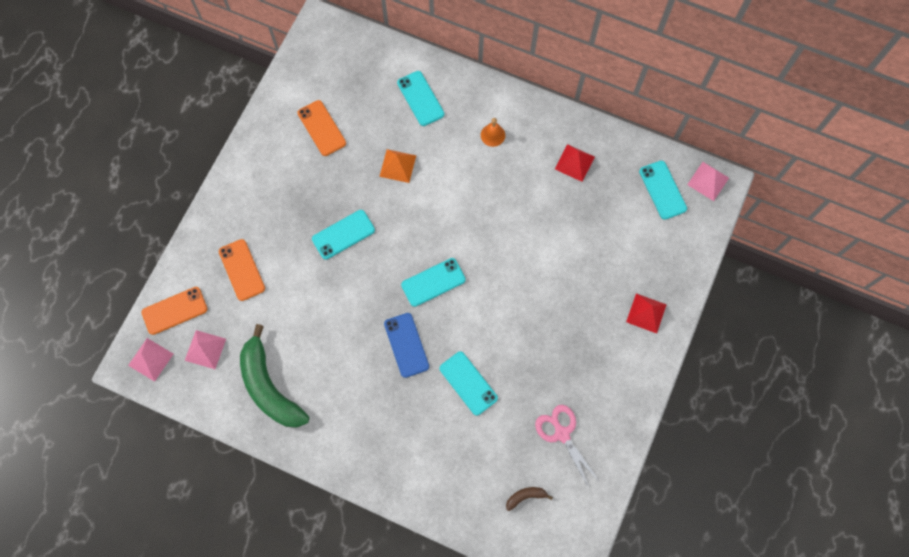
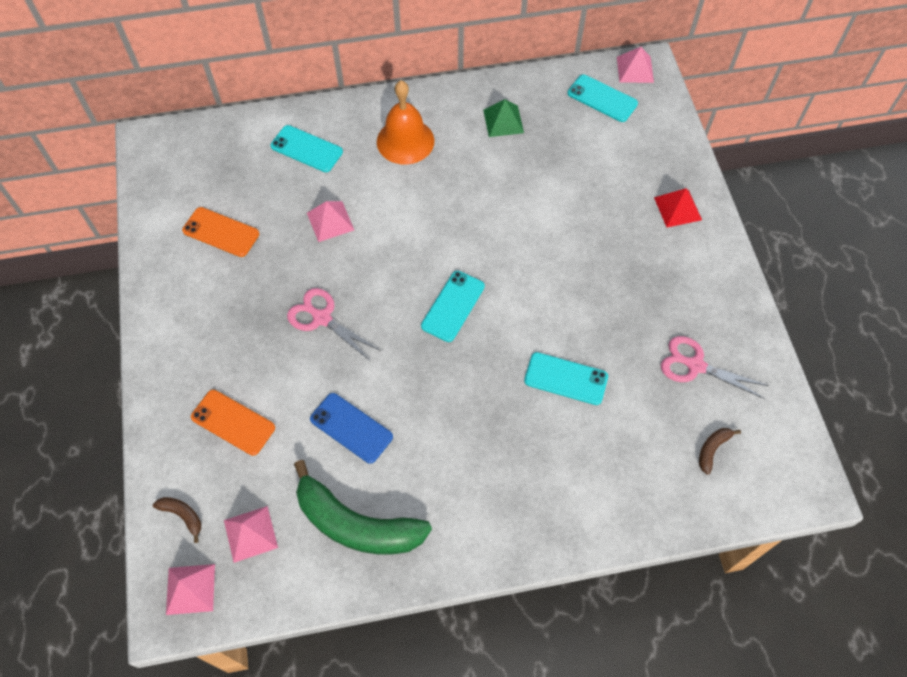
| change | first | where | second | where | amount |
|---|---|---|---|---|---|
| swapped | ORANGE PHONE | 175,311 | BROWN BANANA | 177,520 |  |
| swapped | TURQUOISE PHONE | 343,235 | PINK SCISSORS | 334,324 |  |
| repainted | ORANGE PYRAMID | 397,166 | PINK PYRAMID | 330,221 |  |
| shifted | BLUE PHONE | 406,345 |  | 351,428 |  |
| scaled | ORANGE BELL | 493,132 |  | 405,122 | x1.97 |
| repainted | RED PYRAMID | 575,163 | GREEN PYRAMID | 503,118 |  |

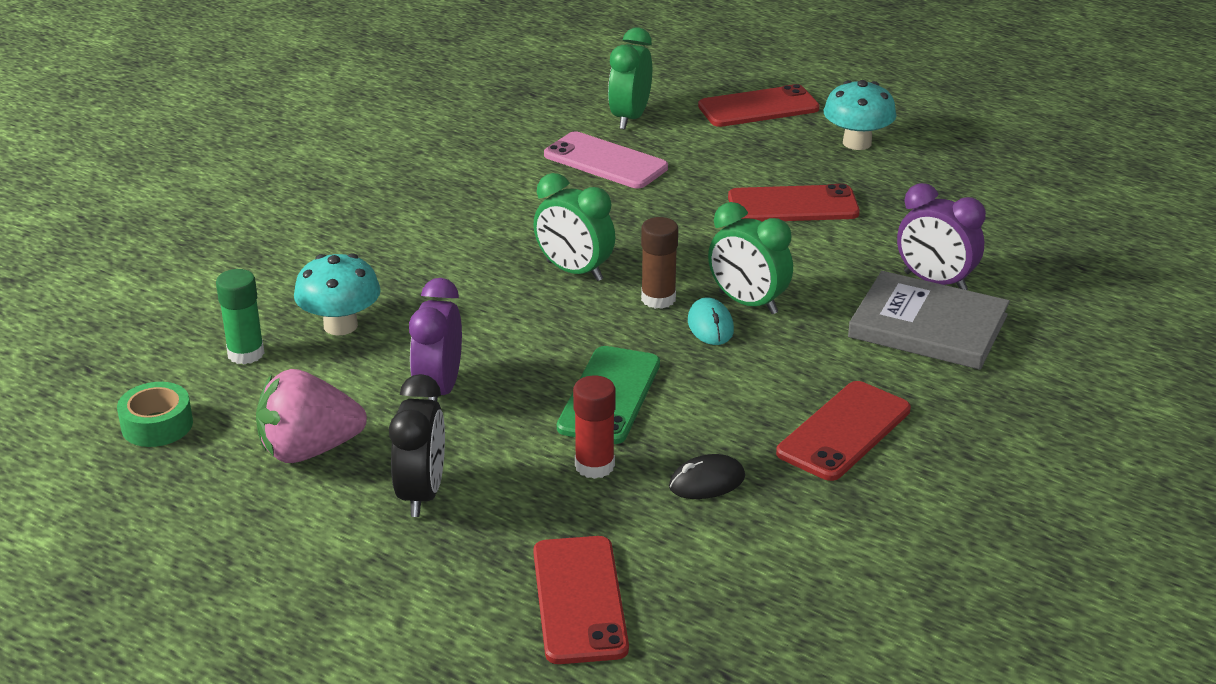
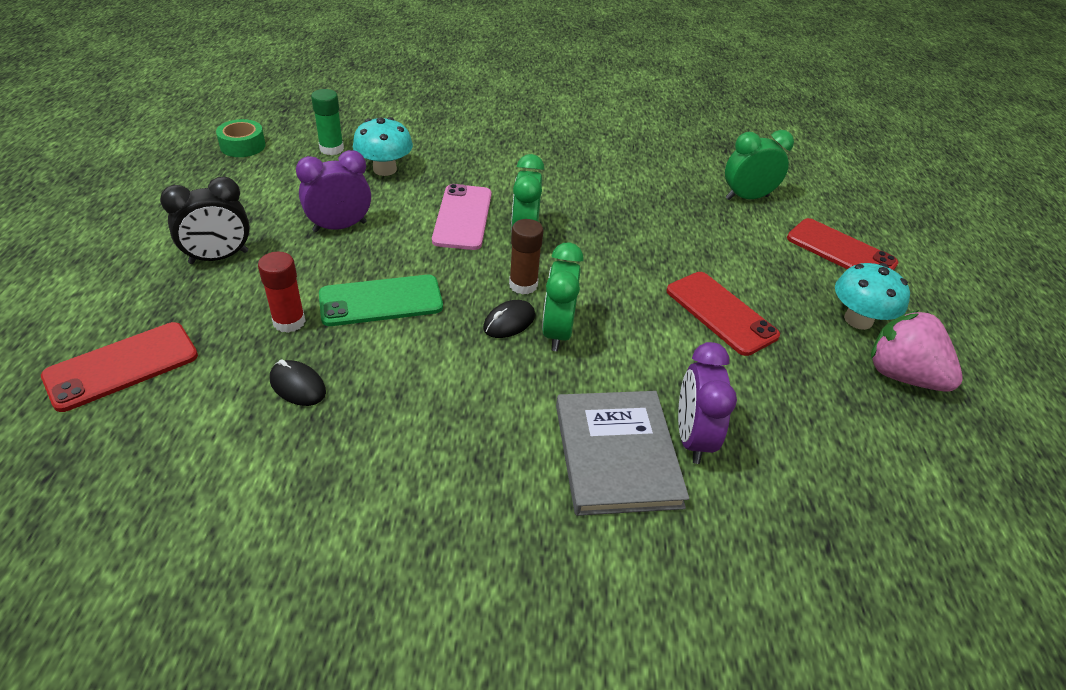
| change | first | where | second | where | amount |
|---|---|---|---|---|---|
| shifted | PINK PHONE | 606,160 |  | 462,217 |  |
| repainted | TURQUOISE MOUSE | 711,321 | BLACK MOUSE | 509,319 |  |
| shifted | PINK STRAWBERRY | 311,416 |  | 917,351 |  |
| gone | RED PHONE | 843,431 |  |  |  |

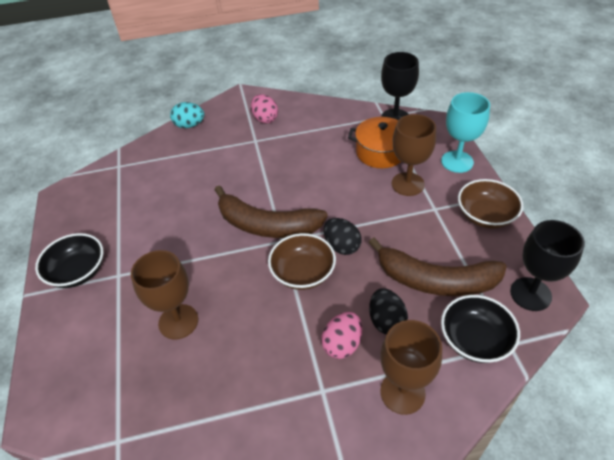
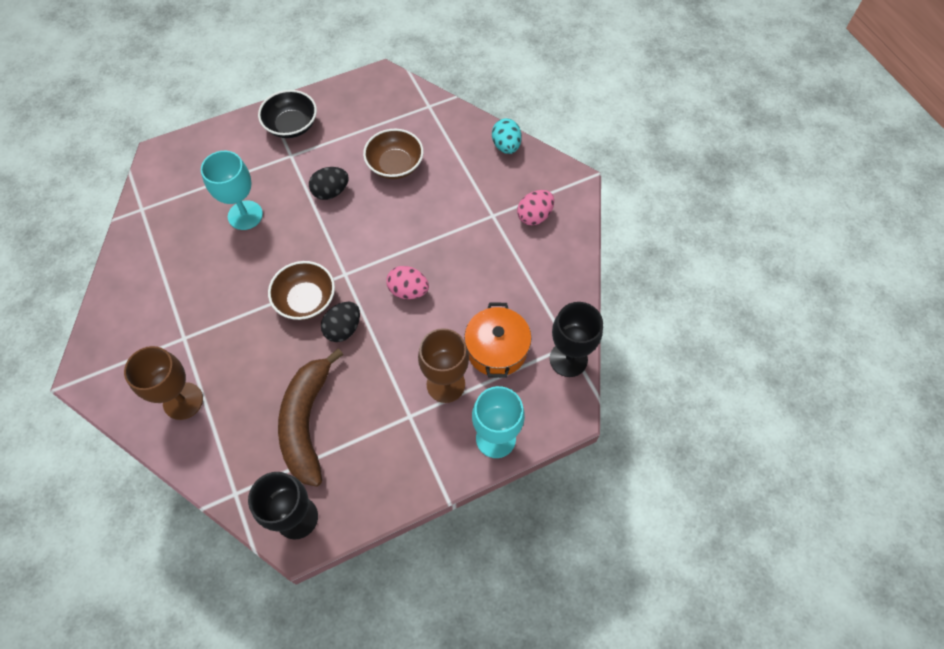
| change | first | where | second | where | amount |
|---|---|---|---|---|---|
| repainted | BROWN GOBLET | 164,295 | TURQUOISE GOBLET | 232,190 |  |
| shifted | BLACK EGG | 388,311 |  | 329,183 |  |
| shifted | BROWN BOWL | 490,204 |  | 393,154 |  |
| shifted | PINK EGG | 341,335 |  | 407,282 |  |
| gone | BROWN BANANA | 271,211 |  |  |  |
| gone | BLACK BOWL | 480,329 |  |  |  |

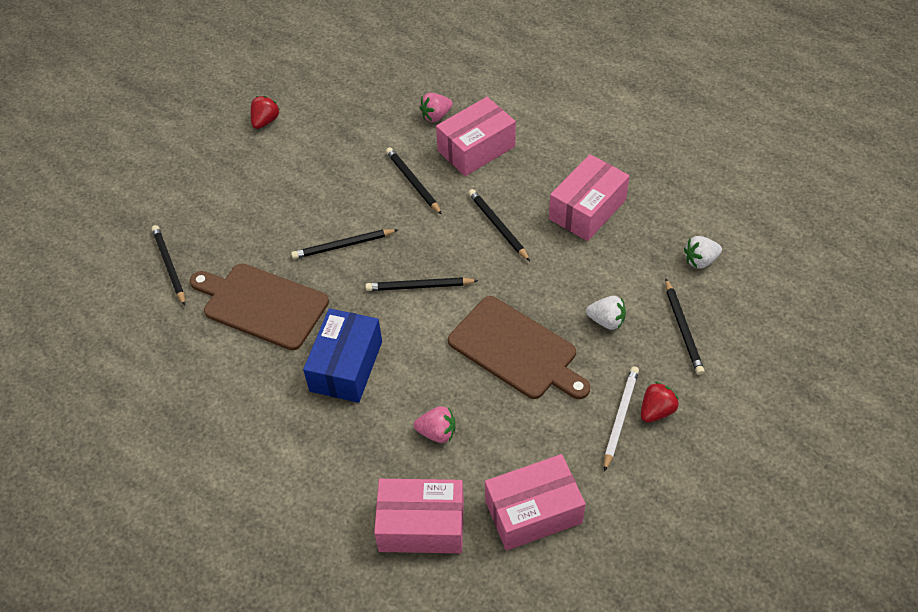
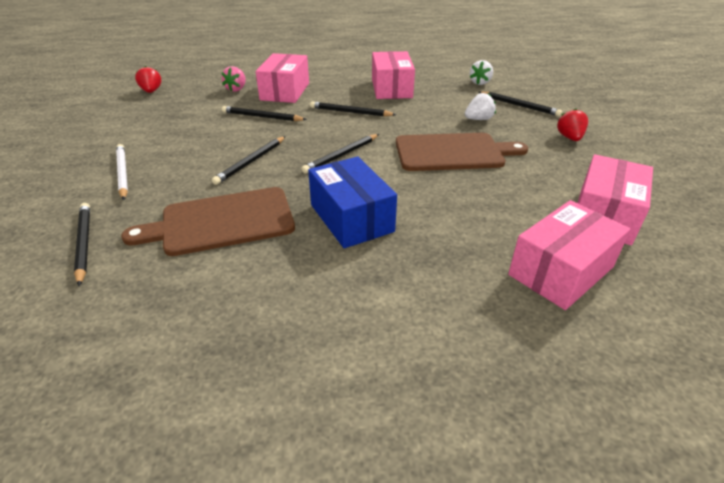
| change | first | where | second | where | amount |
|---|---|---|---|---|---|
| rotated | BLACK PENCIL | 168,265 |  | 82,244 | 45 degrees clockwise |
| shifted | WHITE PENCIL | 621,419 |  | 122,172 |  |
| shifted | RED STRAWBERRY | 265,112 |  | 148,79 |  |
| gone | PINK STRAWBERRY | 434,424 |  |  |  |

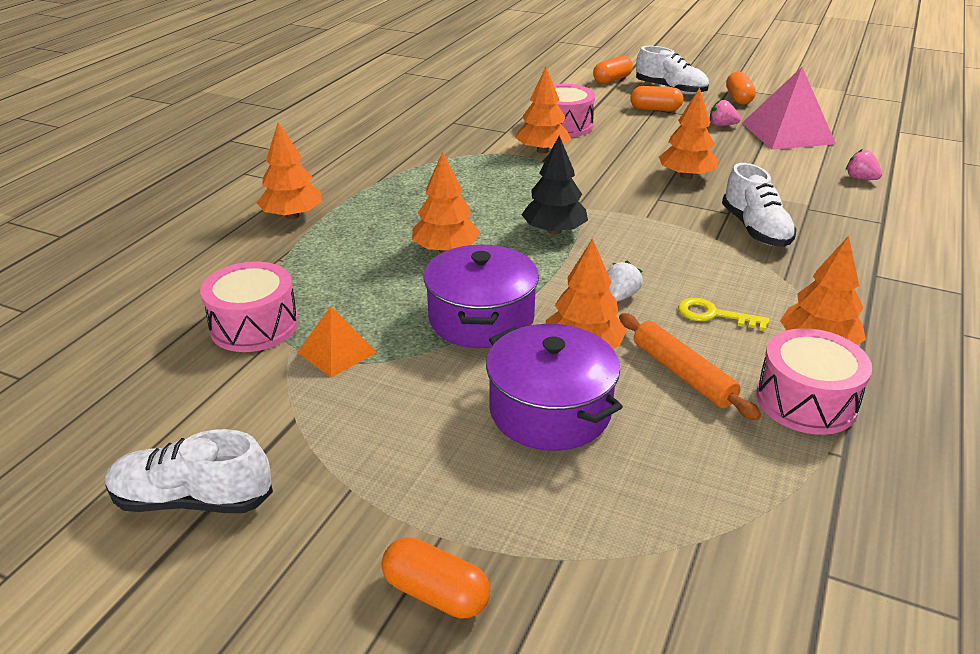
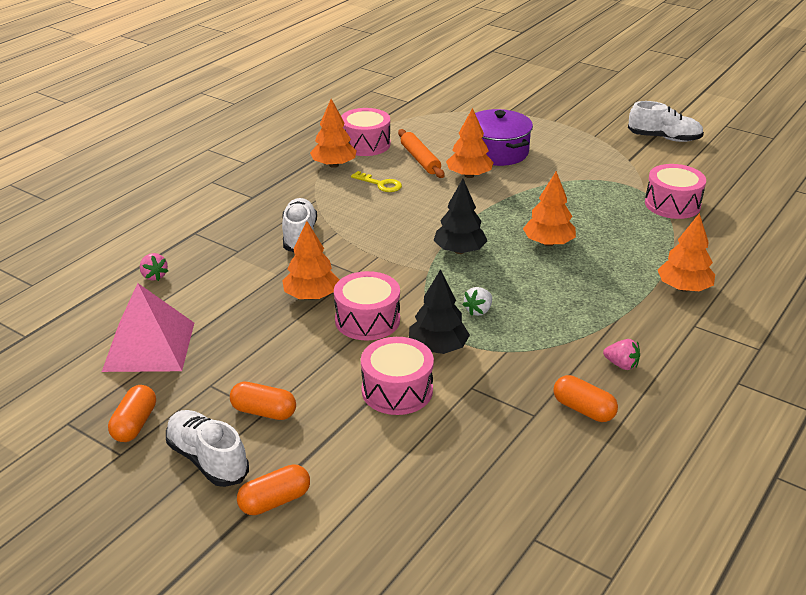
| change | first | where | second | where | amount |
|---|---|---|---|---|---|
| new |  |  | PINK DRUM | 367,306 |  |
| repainted | ORANGE TREE | 543,110 | BLACK TREE | 439,311 |  |
| shifted | WHITE STRAWBERRY | 625,281 |  | 477,301 |  |
| shifted | ORANGE CAPSULE | 436,578 |  | 585,398 |  |
| shifted | PINK STRAWBERRY | 725,113 |  | 621,354 |  |
| gone | ORANGE PYRAMID | 337,342 |  |  |  |
| gone | PURPLE POT | 481,296 |  |  |  |

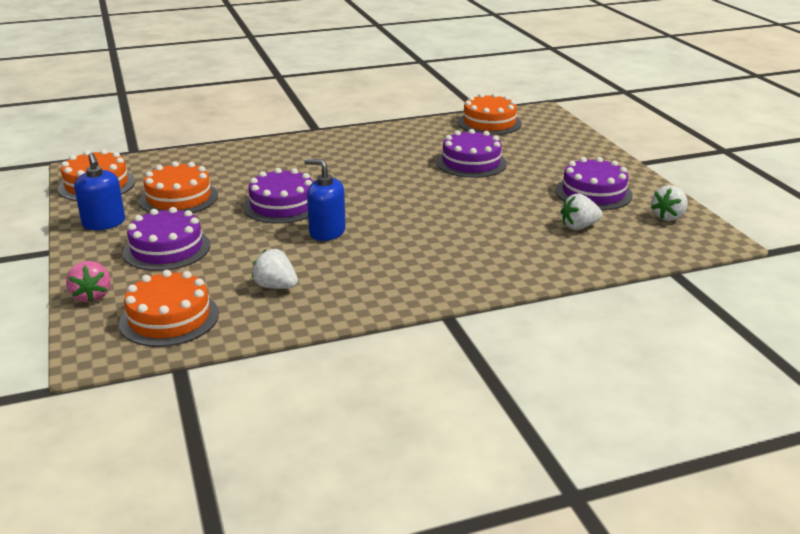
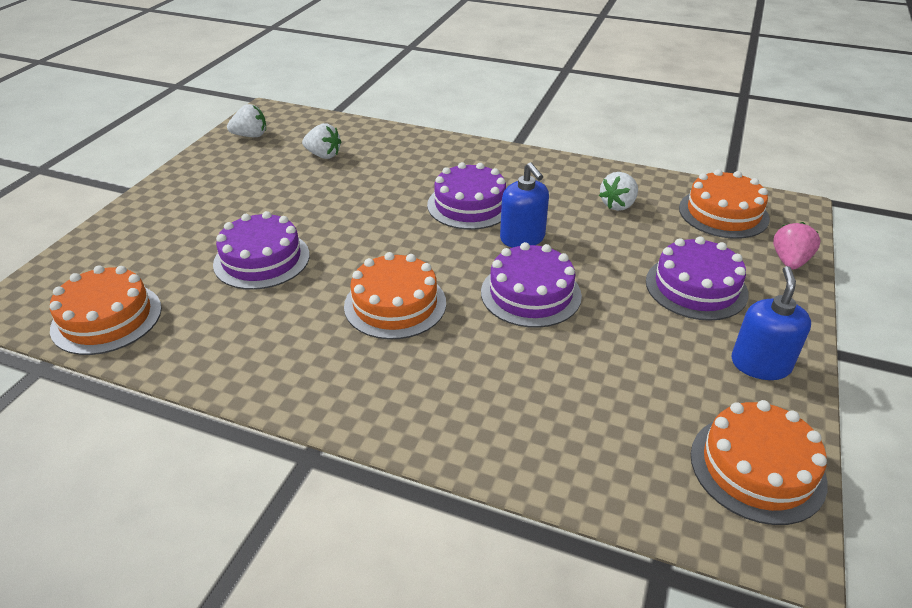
| change | first | where | second | where | amount |
|---|---|---|---|---|---|
| shifted | ORANGE CAKE | 178,187 |  | 395,295 |  |
| shifted | PURPLE CAKE | 594,183 |  | 466,196 |  |
| rotated | WHITE STRAWBERRY | 275,269 |  | 618,191 | 60 degrees clockwise |

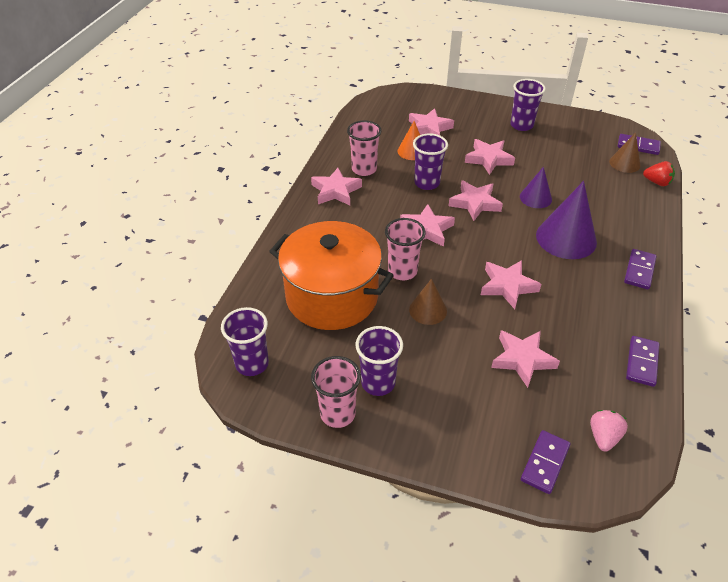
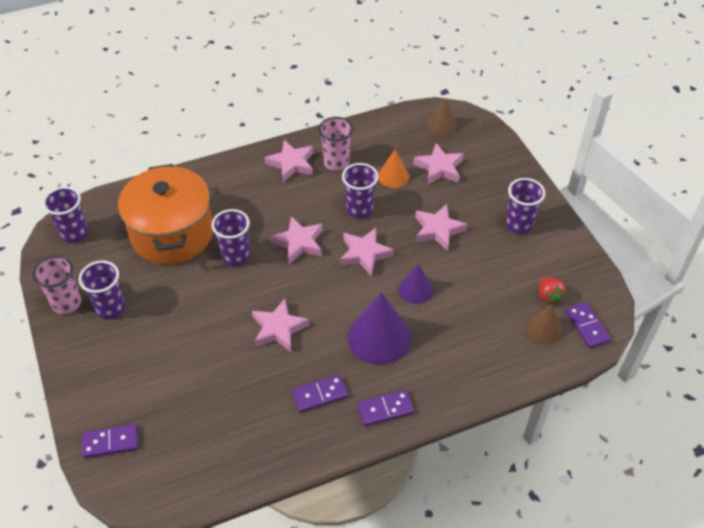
| change | first | where | second | where | amount |
|---|---|---|---|---|---|
| repainted | PINK CUP | 405,249 | PURPLE CUP | 231,237 |  |
| shifted | PURPLE DOMINO | 642,361 |  | 320,394 |  |
| shifted | BROWN CONE | 428,302 |  | 442,117 |  |
| shifted | RED STRAWBERRY | 659,173 |  | 553,291 |  |
| gone | PINK STAR | 525,359 |  |  |  |
| gone | PINK STRAWBERRY | 609,431 |  |  |  |

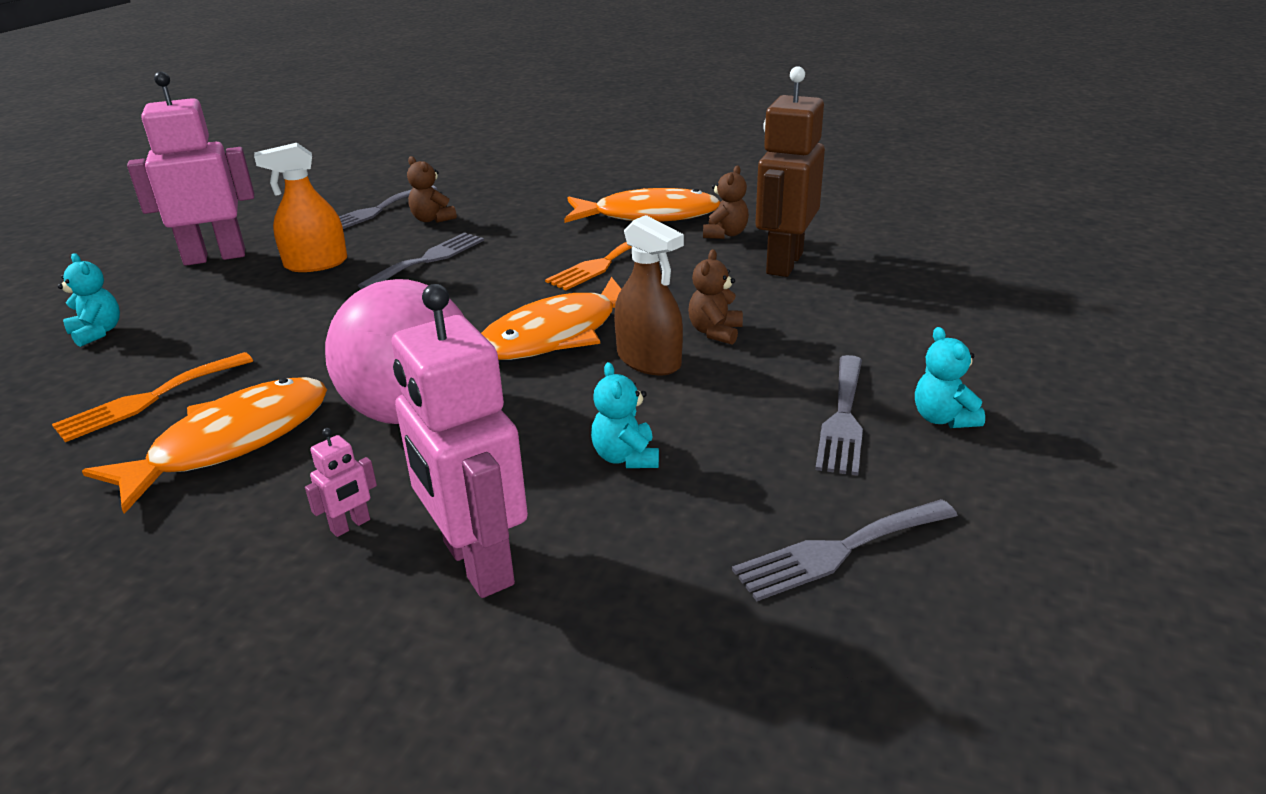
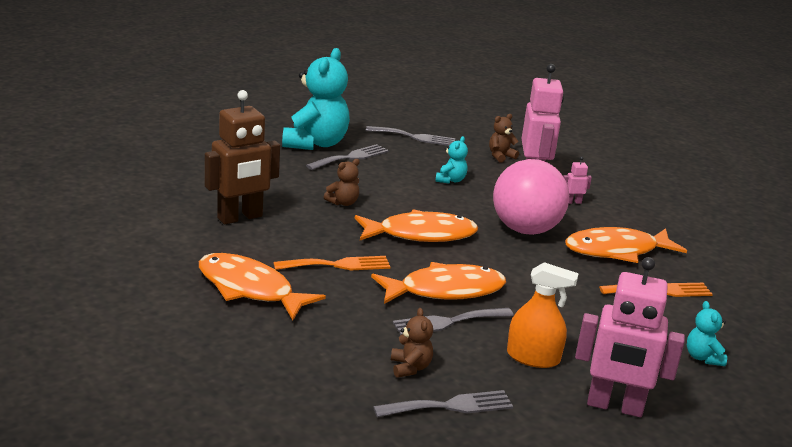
| change | first | where | second | where | amount |
|---|---|---|---|---|---|
| scaled | TURQUOISE TEDDY BEAR | 950,377 |  | 316,99 | x2.20 |
| new |  |  | ORANGE FISH | 438,283 |  |
| shifted | BROWN TEDDY BEAR | 726,202 |  | 504,138 |  |
| gone | BROWN SPRAY BOTTLE | 649,295 |  |  |  |

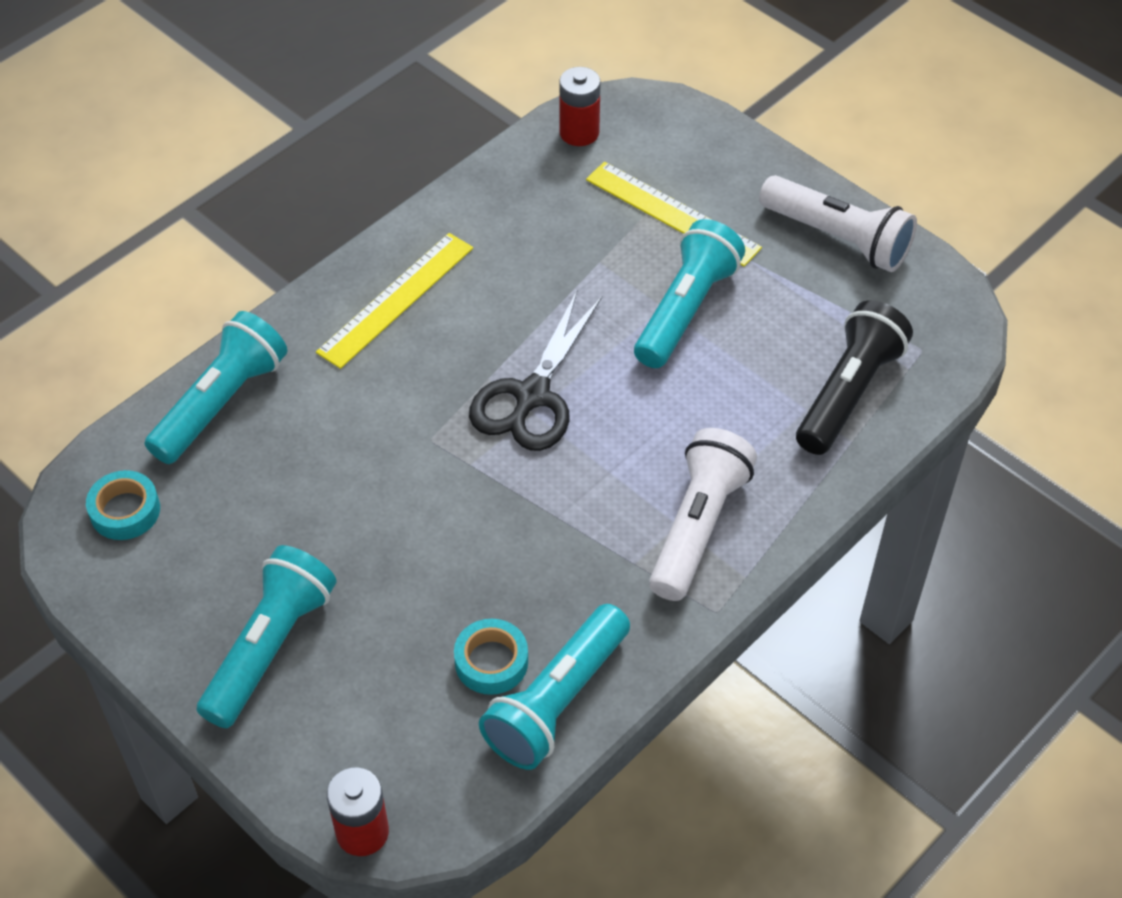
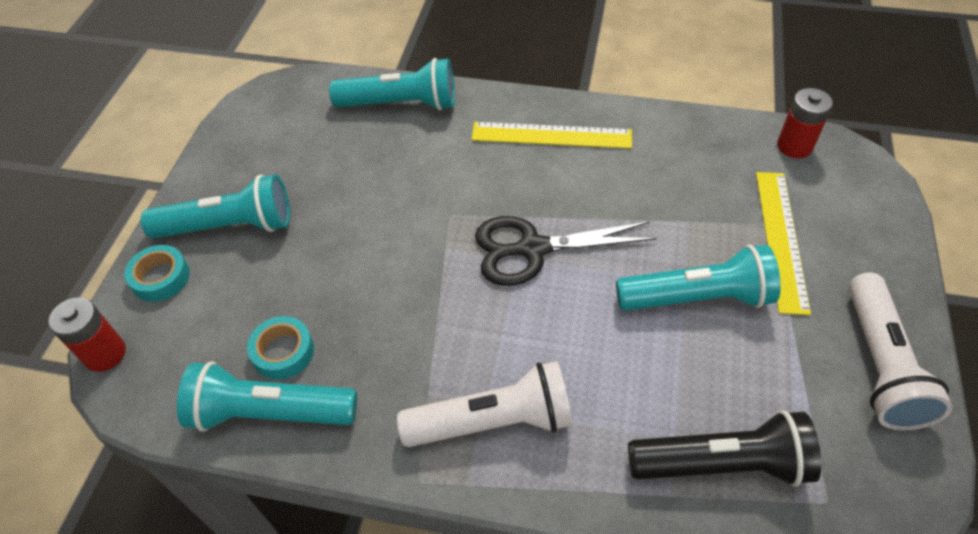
| change | first | where | second | where | amount |
|---|---|---|---|---|---|
| shifted | TURQUOISE TAPE | 123,505 |  | 157,273 |  |

